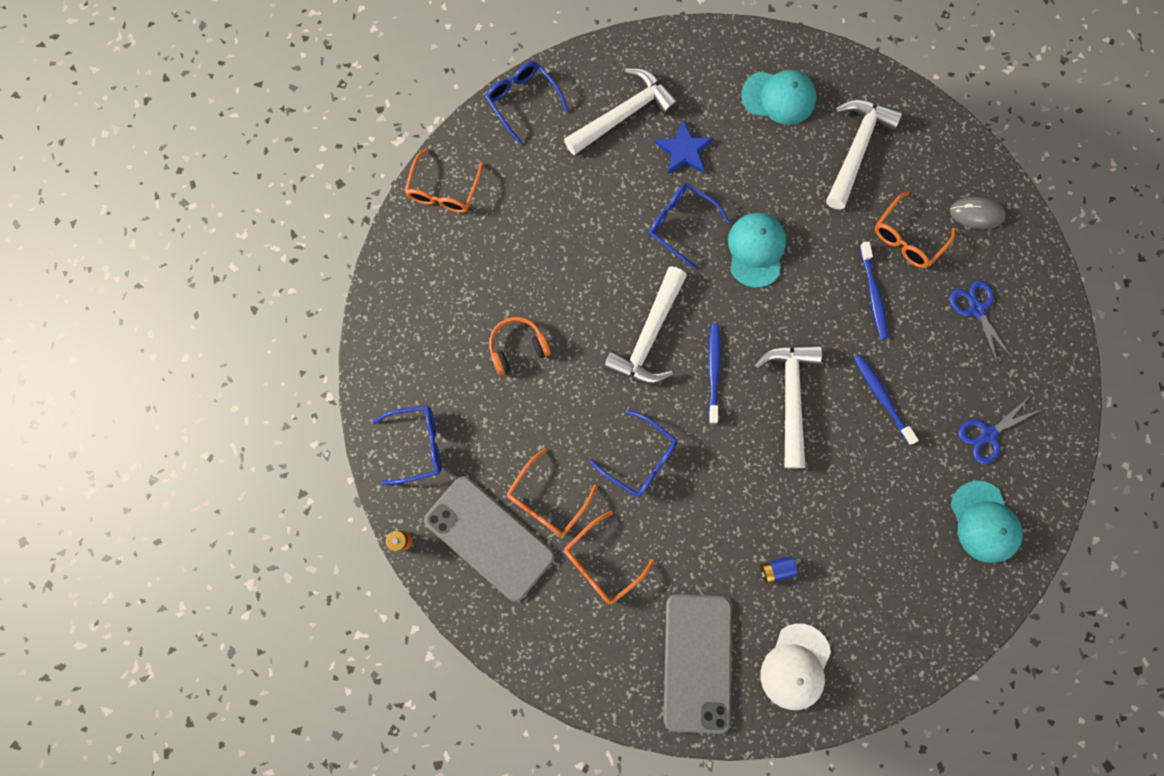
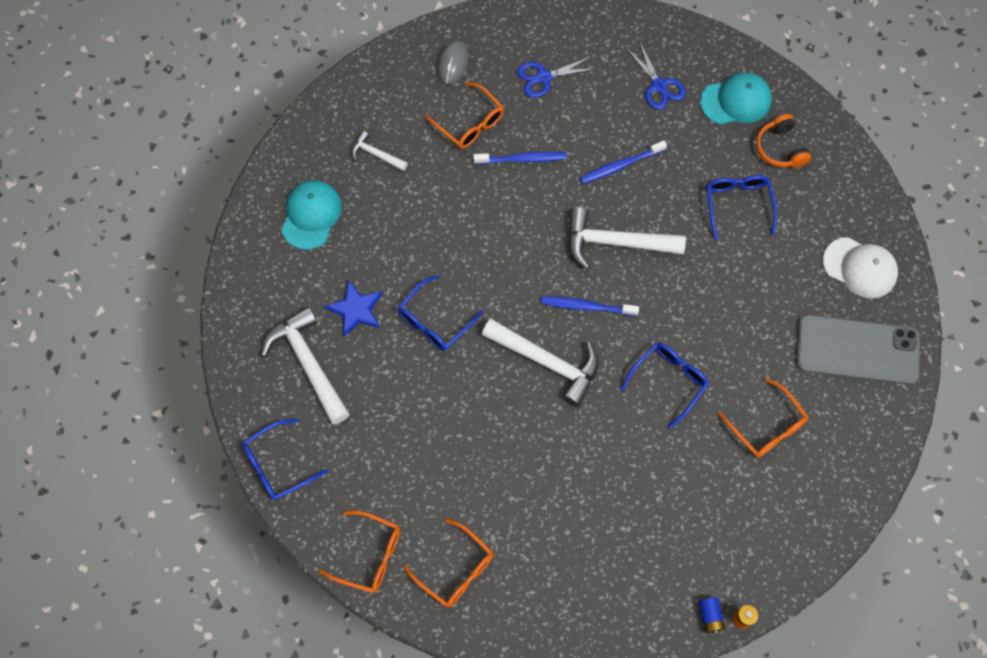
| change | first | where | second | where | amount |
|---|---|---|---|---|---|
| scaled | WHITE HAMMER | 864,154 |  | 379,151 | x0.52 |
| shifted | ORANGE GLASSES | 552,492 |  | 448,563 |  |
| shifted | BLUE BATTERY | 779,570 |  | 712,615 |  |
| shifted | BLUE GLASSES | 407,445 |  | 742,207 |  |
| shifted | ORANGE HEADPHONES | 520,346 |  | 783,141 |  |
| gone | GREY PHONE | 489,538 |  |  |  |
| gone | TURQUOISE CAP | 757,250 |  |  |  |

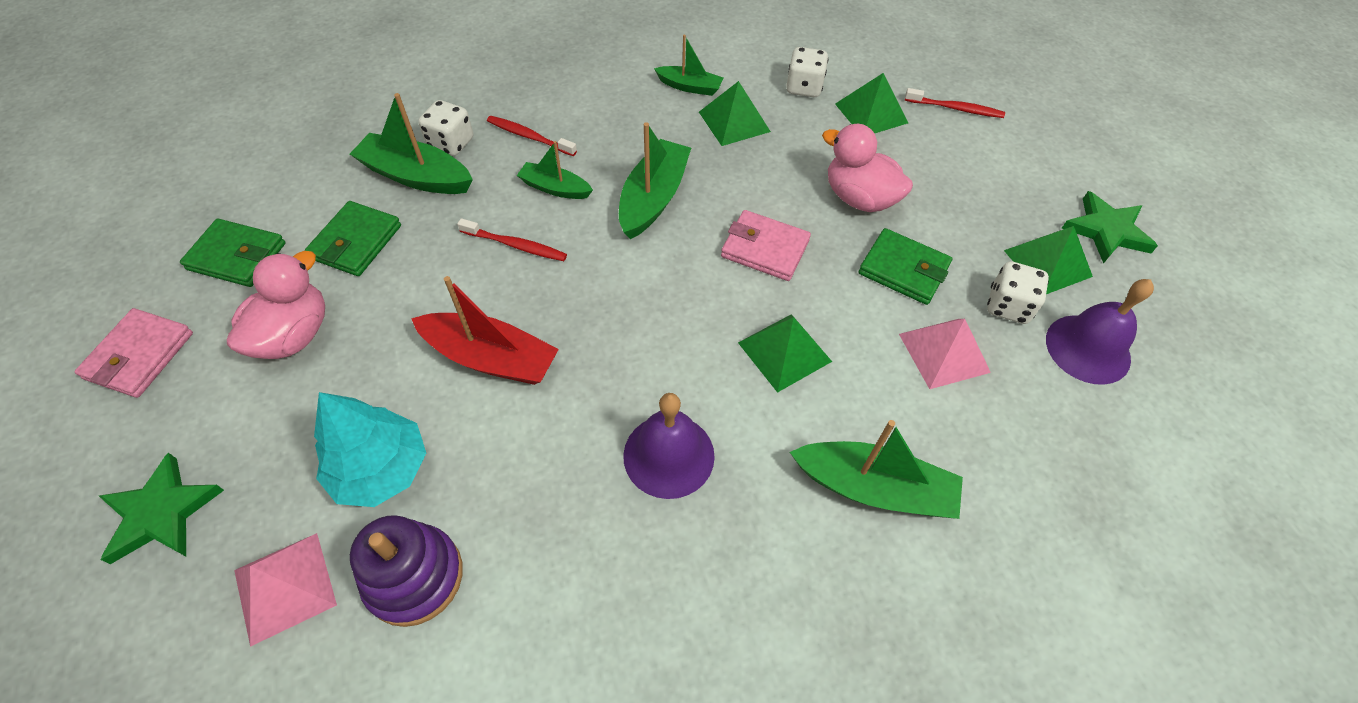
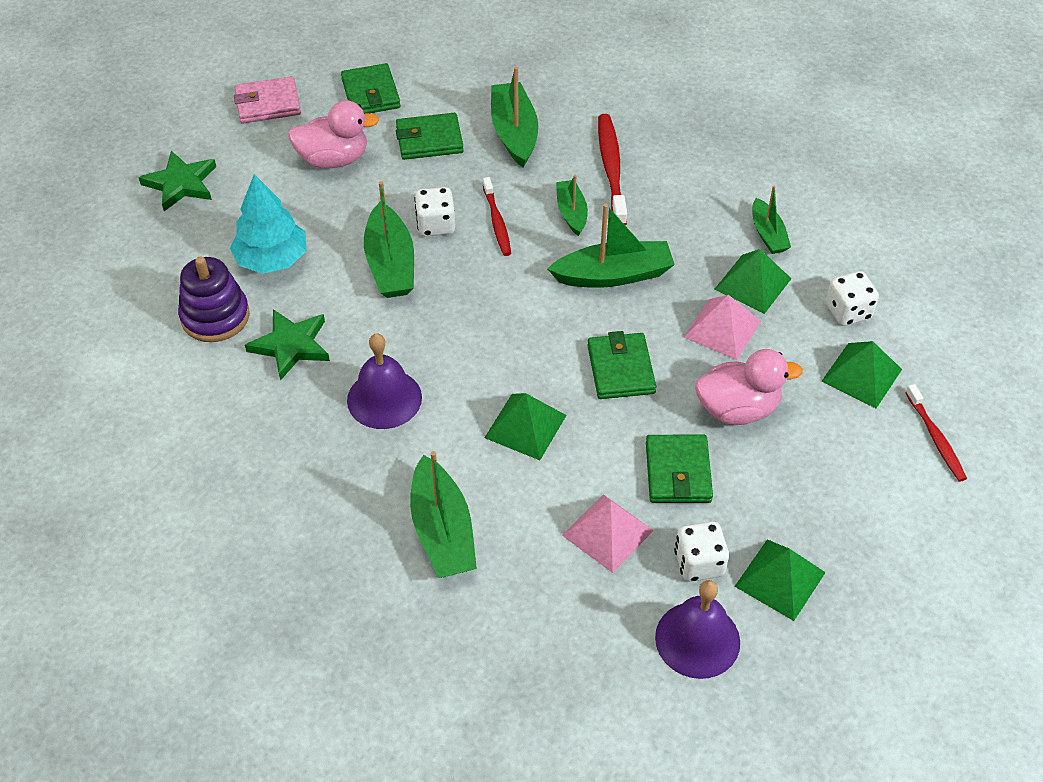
| change | first | where | second | where | amount |
|---|---|---|---|---|---|
| shifted | GREEN STAR | 1110,227 |  | 287,345 |  |
| repainted | RED BOAT | 485,330 | GREEN BOAT | 389,239 |  |
| shifted | WHITE DICE | 445,128 |  | 434,212 |  |
| repainted | PINK WALLET | 766,245 | GREEN WALLET | 621,365 |  |
| scaled | RED TOOTHBRUSH | 532,136 |  | 612,170 | x1.58 |
| shifted | PINK PYRAMID | 285,590 |  | 722,327 |  |
| rotated | PINK DUCK | 867,168 |  | 749,387 | 75 degrees clockwise |

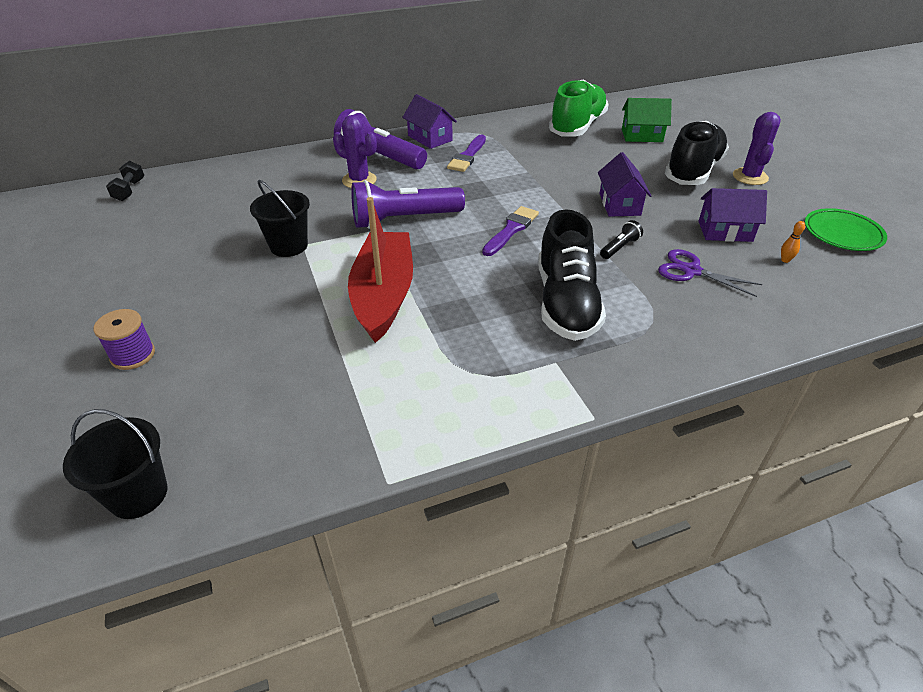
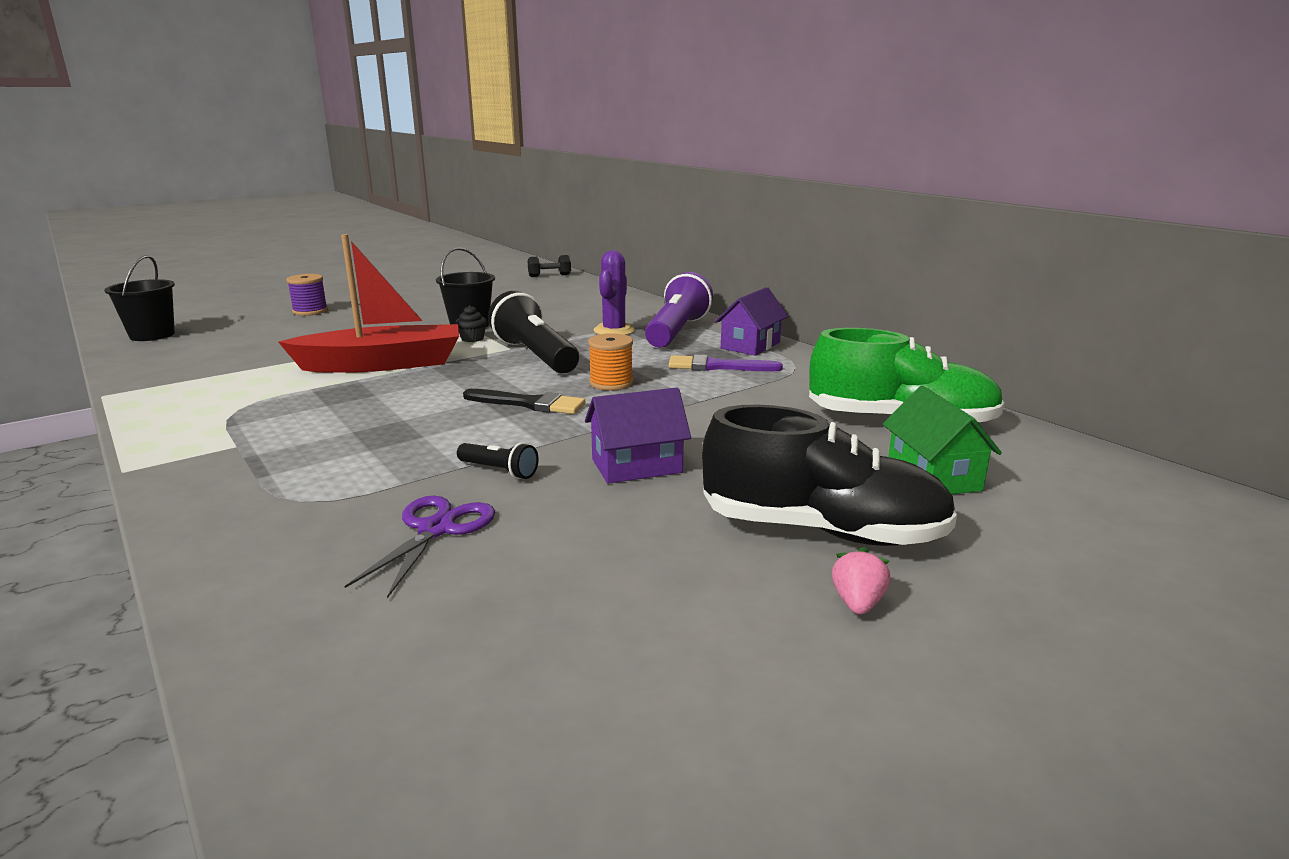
| change | first | where | second | where | amount |
|---|---|---|---|---|---|
| new |  |  | BLACK CUPCAKE | 471,323 |  |
| repainted | PURPLE BRUSH | 510,231 | BLACK BRUSH | 524,401 |  |
| repainted | PURPLE FLASHLIGHT | 408,204 | BLACK FLASHLIGHT | 533,332 |  |
| new |  |  | ORANGE SPOOL | 610,362 |  |
| swapped | PURPLE CACTUS | 757,148 | PINK STRAWBERRY | 861,581 |  |
| gone | BLACK SHOE | 572,275 |  |  |  |
| gone | PURPLE HOUSE | 733,215 |  |  |  |
| gone | ORANGE BOWLING PIN | 793,242 |  |  |  |
| gone | GREEN PLATE | 846,229 |  |  |  |

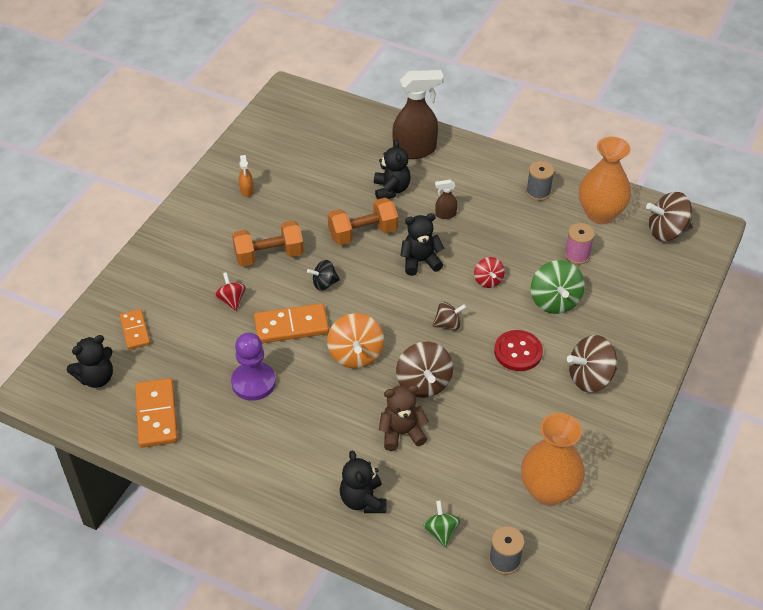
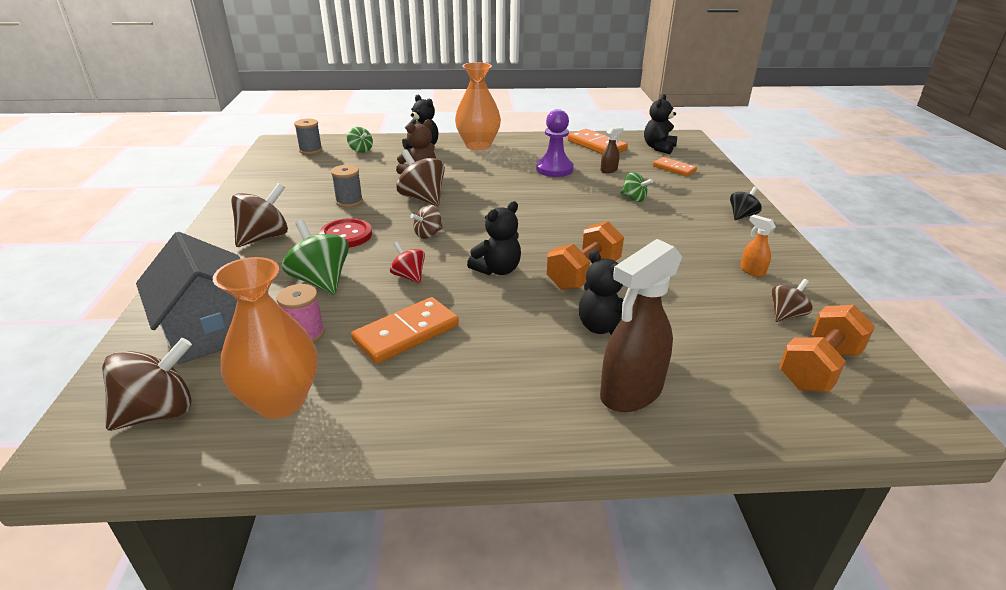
| change | first | where | second | where | amount |
|---|---|---|---|---|---|
| new |  |  | GREY HOUSE | 188,298 |  |
| shifted | GREY SPOOL | 540,181 |  | 347,186 |  |
| shifted | ORANGE DOMINO | 291,323 |  | 405,330 |  |
| shifted | ORANGE VASE | 553,459 |  | 478,106 |  |
| shifted | BROWN SPRAY BOTTLE | 446,199 |  | 612,150 |  |
| repainted | RED SPINNING TOP | 230,291 | GREEN SPINNING TOP | 637,187 |  |
| shifted | BLACK SPINNING TOP | 323,275 |  | 746,203 |  |
| new |  |  | BROWN SPINNING TOP | 792,300 |  |
| shifted | ORANGE DUMBBELL | 268,244 |  | 827,348 |  |
| gone | ORANGE SPINNING TOP | 355,340 |  |  |  |

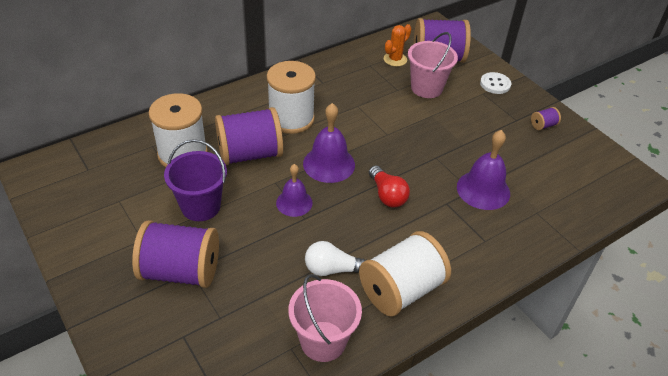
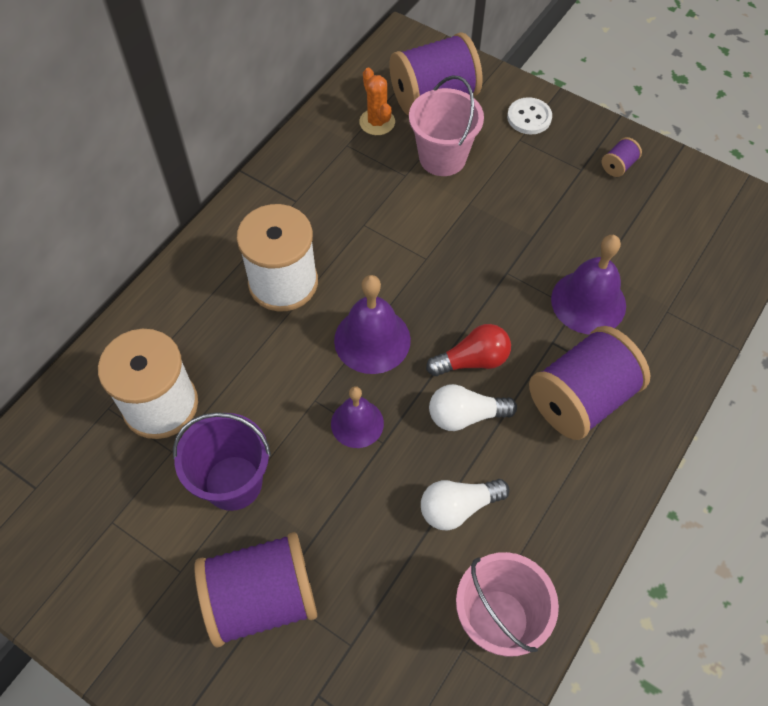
| change | first | where | second | where | amount |
|---|---|---|---|---|---|
| rotated | ORANGE CACTUS | 398,45 |  | 377,101 | 45 degrees counterclockwise |
| rotated | RED LIGHT BULB | 389,186 |  | 468,350 | 60 degrees counterclockwise |
| new |  |  | WHITE LIGHT BULB | 473,407 |  |
| shifted | PURPLE SPOOL | 249,136 |  | 589,383 |  |
| gone | WHITE SPOOL | 405,273 |  |  |  |

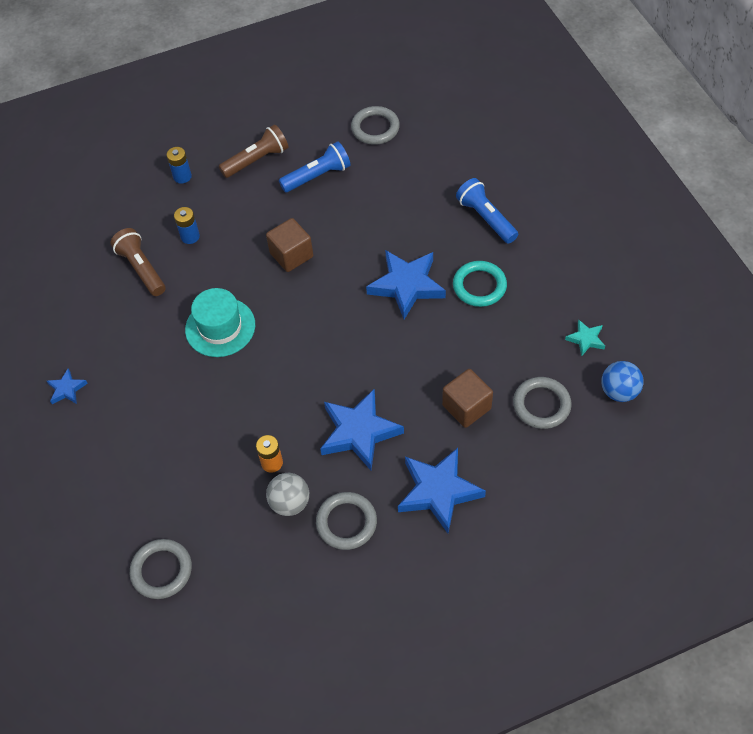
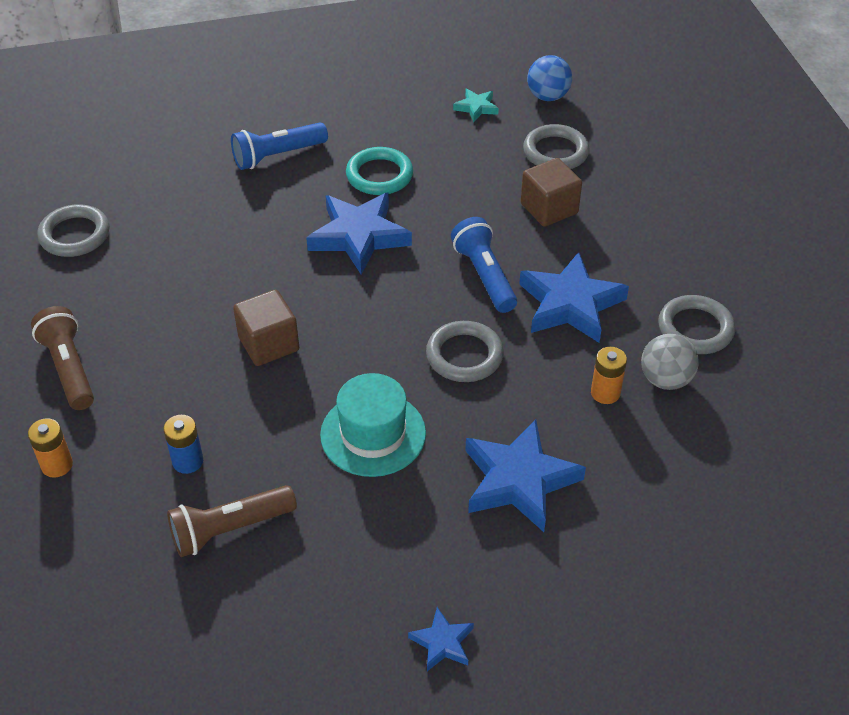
| change | first | where | second | where | amount |
|---|---|---|---|---|---|
| repainted | BLUE BATTERY | 179,165 | ORANGE BATTERY | 50,448 |  |
| shifted | GREY RING | 161,569 |  | 465,351 |  |
| shifted | BLUE FLASHLIGHT | 315,166 |  | 484,265 |  |
| shifted | BLUE STAR | 442,490 |  | 525,475 |  |

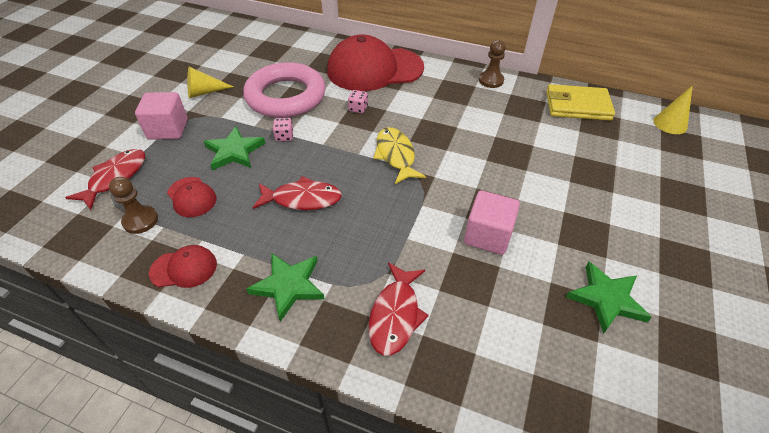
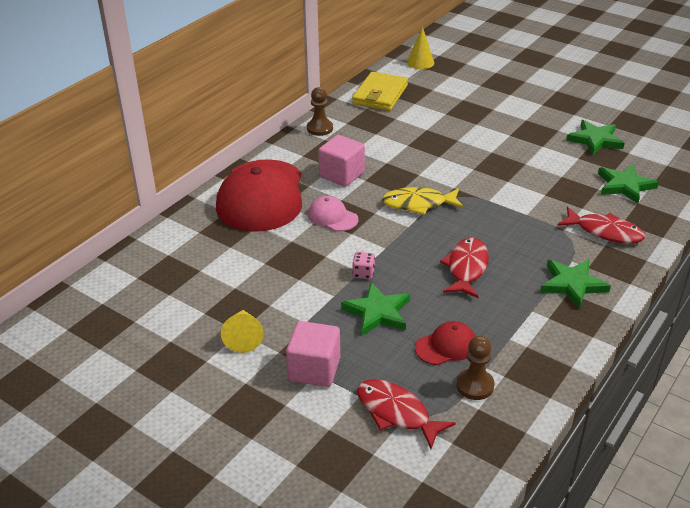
| change | first | where | second | where | amount |
|---|---|---|---|---|---|
| swapped | PINK DICE | 358,101 | PINK CAP | 333,214 |  |
| shifted | PINK CUBE | 492,222 |  | 341,161 |  |
| new |  |  | GREEN STAR | 628,184 |  |
| gone | RED CAP | 183,266 |  |  |  |
| gone | PINK RING | 284,90 |  |  |  |

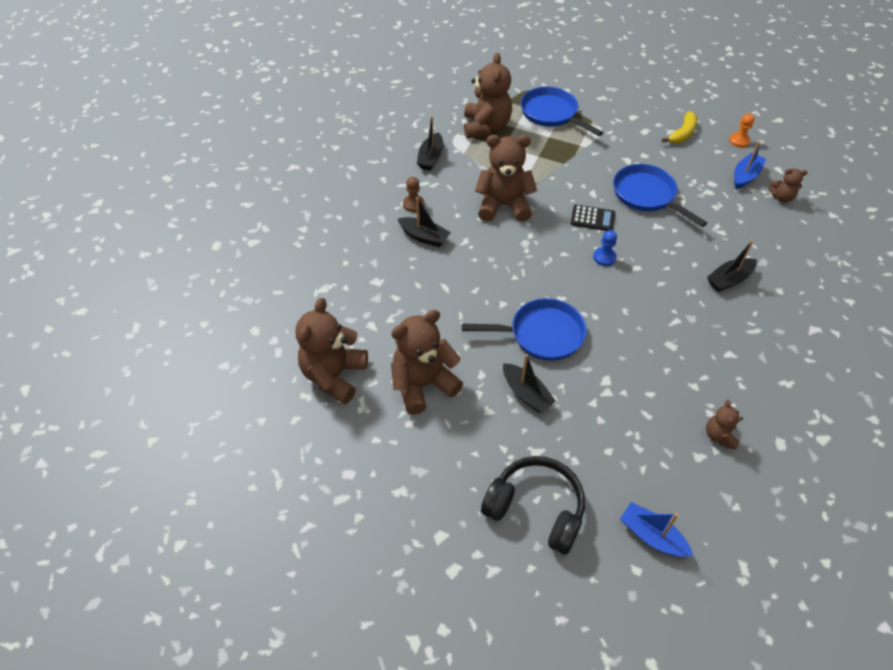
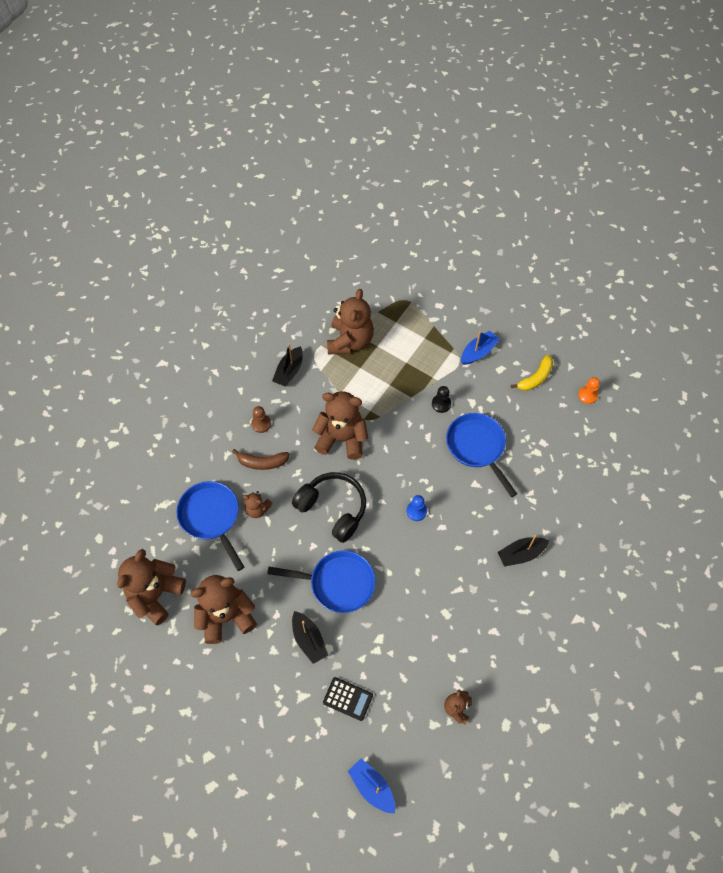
| change | first | where | second | where | amount |
|---|---|---|---|---|---|
| shifted | BLUE PAN | 562,111 |  | 210,526 |  |
| swapped | BLACK BOAT | 424,222 | BROWN BANANA | 261,459 |  |
| shifted | BROWN TEDDY BEAR | 788,186 |  | 258,504 |  |
| shifted | BLACK HEADPHONES | 533,505 |  | 329,507 |  |
| shifted | BLACK CALCULATOR | 592,218 |  | 348,699 |  |
| new |  |  | BLACK PAWN | 441,399 |  |
| shifted | BLUE BOAT | 750,165 |  | 480,347 |  |

